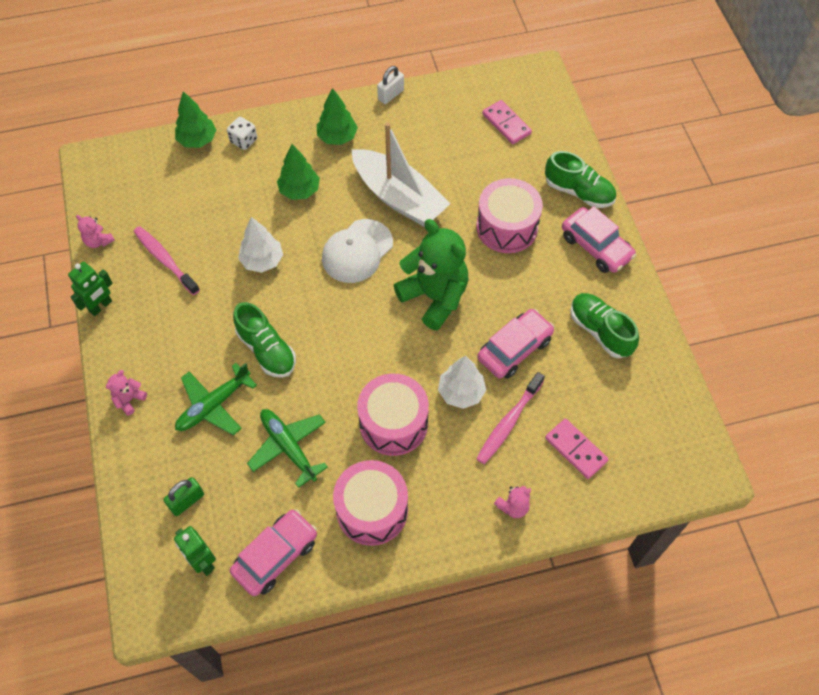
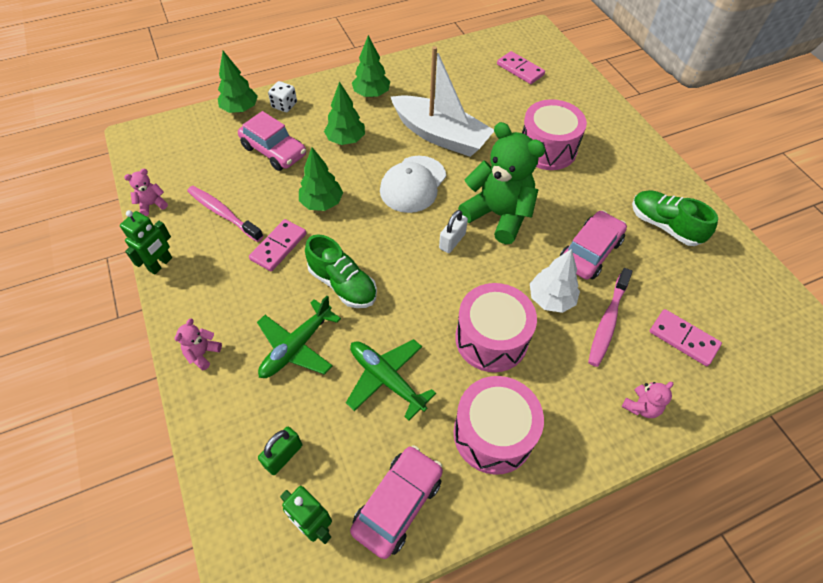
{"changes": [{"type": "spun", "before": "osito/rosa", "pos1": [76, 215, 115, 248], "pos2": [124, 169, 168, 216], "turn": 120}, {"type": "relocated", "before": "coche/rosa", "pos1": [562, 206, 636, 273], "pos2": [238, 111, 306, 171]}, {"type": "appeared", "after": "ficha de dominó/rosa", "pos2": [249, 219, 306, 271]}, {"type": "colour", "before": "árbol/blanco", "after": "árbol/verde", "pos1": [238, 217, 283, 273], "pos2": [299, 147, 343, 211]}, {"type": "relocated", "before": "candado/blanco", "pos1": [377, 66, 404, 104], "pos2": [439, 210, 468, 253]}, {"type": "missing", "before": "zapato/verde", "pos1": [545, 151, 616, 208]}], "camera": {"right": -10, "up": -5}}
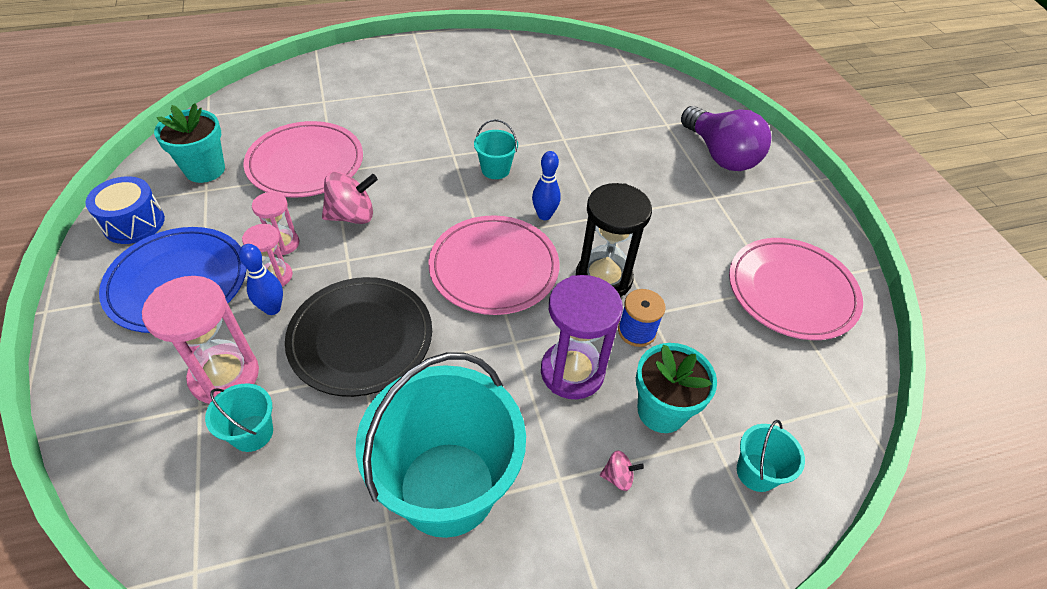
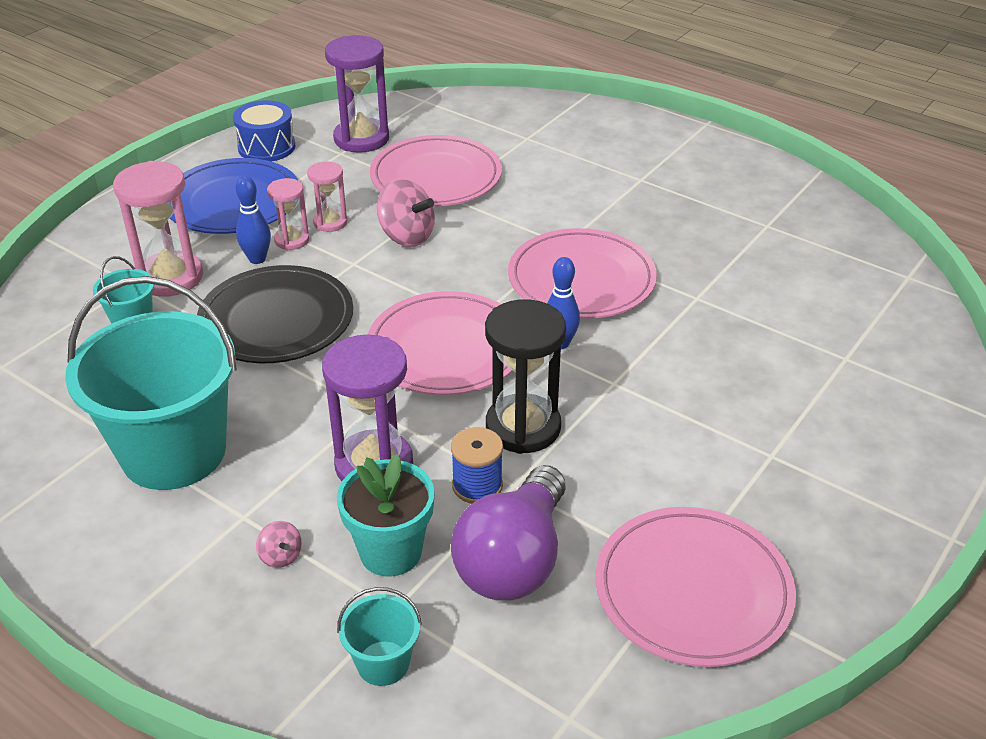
{"changes": [{"type": "exchanged", "before": "maceta/turquesa", "after": "reloj de arena/morado", "pos1": [154, 103, 225, 183], "pos2": [325, 35, 389, 153]}, {"type": "relocated", "before": "bombilla/morado", "pos1": [681, 106, 771, 171], "pos2": [451, 465, 566, 600]}, {"type": "exchanged", "before": "balde/turquesa", "after": "plato/rosa", "pos1": [474, 119, 518, 179], "pos2": [508, 228, 657, 319]}], "camera": {"right": 55, "up": -10}}
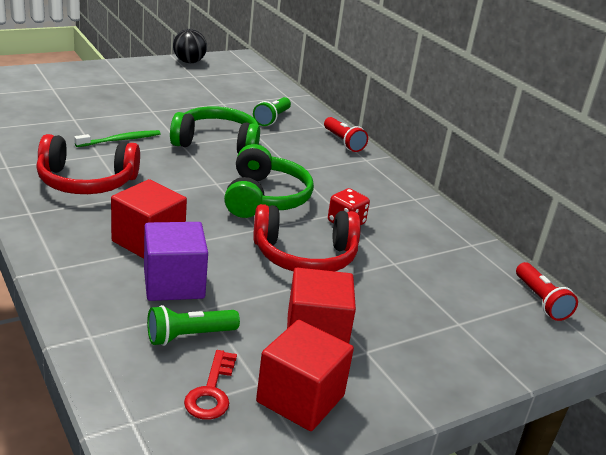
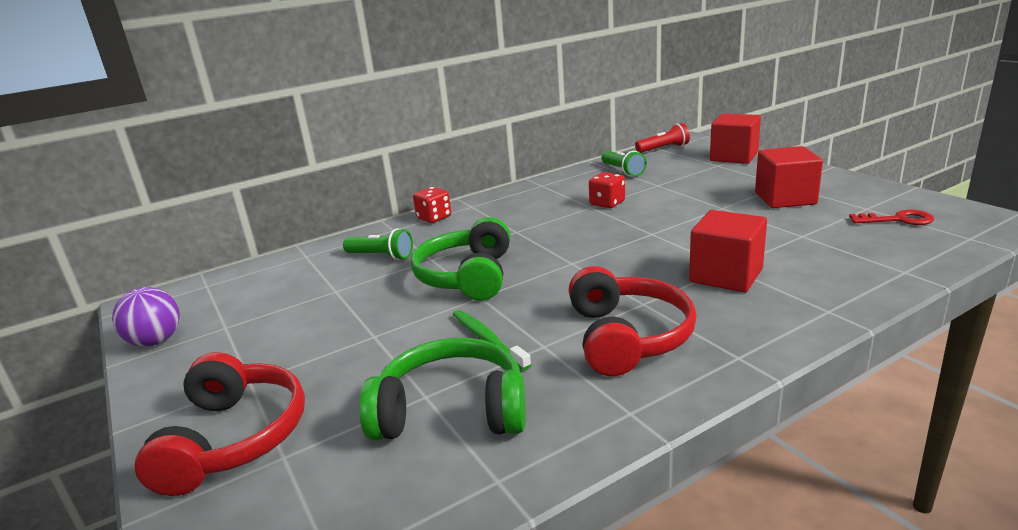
{"changes": [{"type": "colour", "before": "pelota/negro", "after": "pelota/morado", "pos1": [173, 29, 207, 63], "pos2": [112, 287, 180, 347]}, {"type": "relocated", "before": "auriculares/rojo", "pos1": [253, 204, 361, 271], "pos2": [135, 352, 305, 496]}, {"type": "relocated", "before": "auriculares/verde", "pos1": [224, 144, 314, 218], "pos2": [359, 338, 526, 440]}, {"type": "exchanged", "before": "lámpara de mano/rojo", "after": "dado/rojo", "pos1": [324, 117, 368, 152], "pos2": [413, 187, 451, 223]}, {"type": "relocated", "before": "lámpara de mano/verde", "pos1": [147, 305, 240, 346], "pos2": [601, 151, 647, 176]}, {"type": "relocated", "before": "cubo/rojo", "pos1": [256, 320, 354, 431], "pos2": [710, 113, 761, 164]}, {"type": "missing", "before": "cubo/morado", "pos1": [144, 222, 208, 301]}], "camera": {"right": -85, "up": -5}}
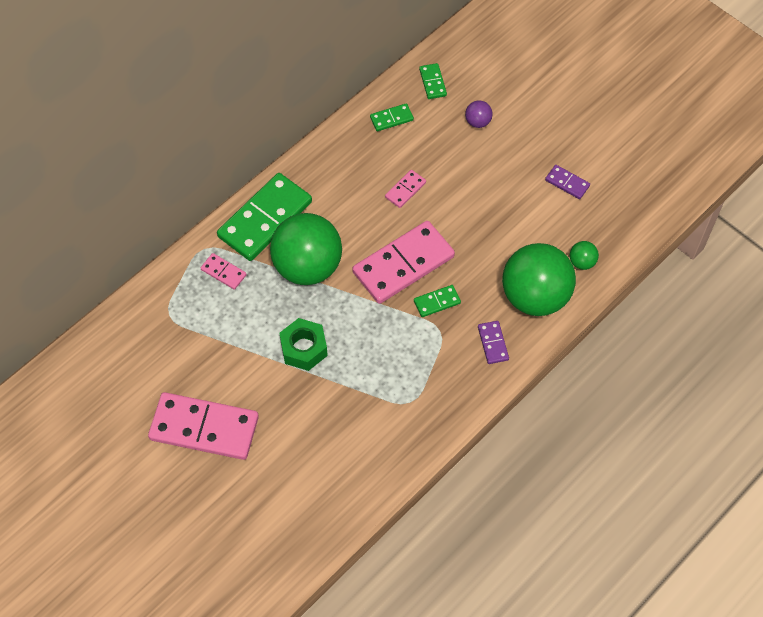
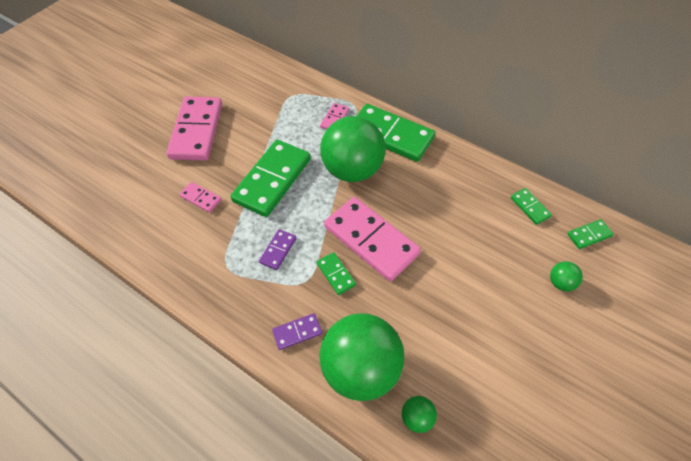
{"changes": [{"type": "relocated", "before": "ficha de dominó/rosa", "pos1": [385, 170, 426, 208], "pos2": [179, 182, 222, 213]}, {"type": "exchanged", "before": "tuerca/verde", "after": "ficha de dominó/verde", "pos1": [279, 318, 328, 371], "pos2": [230, 140, 311, 217]}, {"type": "relocated", "before": "ficha de dominó/morado", "pos1": [545, 165, 590, 199], "pos2": [259, 229, 296, 270]}, {"type": "colour", "before": "pelota/morado", "after": "pelota/verde", "pos1": [465, 100, 493, 128], "pos2": [550, 261, 583, 291]}], "camera": {"right": 80, "up": -5}}
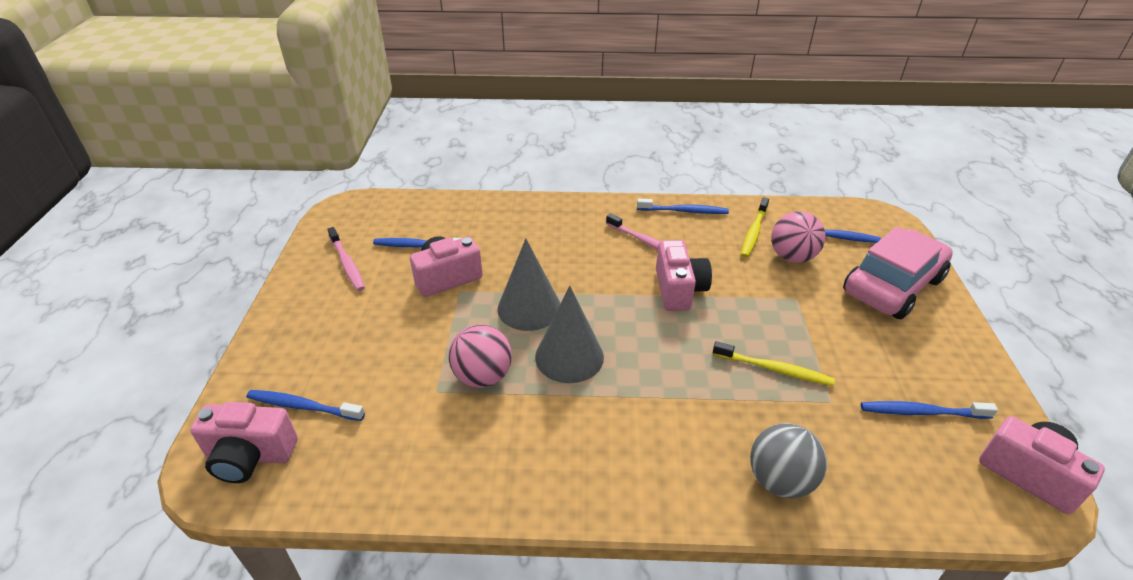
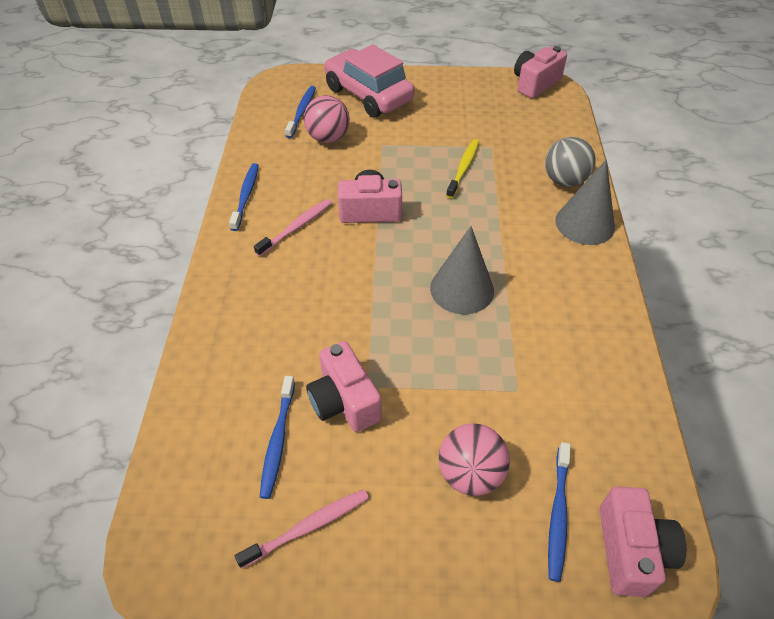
{"changes": [{"type": "relocated", "before": "pelota/rosa", "pos1": [449, 325, 512, 388], "pos2": [439, 423, 510, 496]}, {"type": "relocated", "before": "cono/gris", "pos1": [498, 239, 560, 331], "pos2": [555, 159, 615, 245]}, {"type": "missing", "before": "cepillo de dientes/amarillo", "pos1": [741, 197, 769, 258]}, {"type": "missing", "before": "cepillo de dientes/azul", "pos1": [861, 401, 998, 419]}], "camera": {"right": -90, "up": 10}}
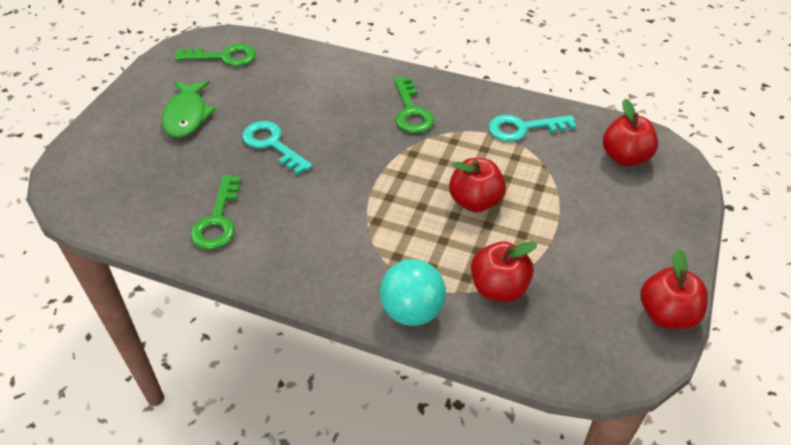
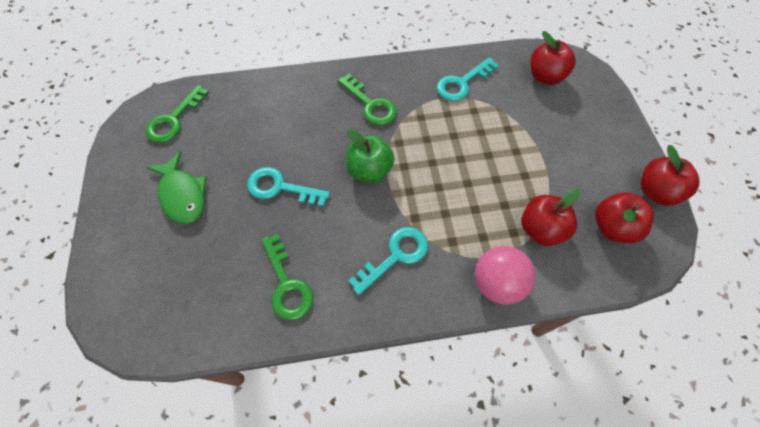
{"changes": [{"type": "spun", "before": "llave/verde", "pos1": [175, 44, 256, 66], "pos2": [145, 85, 209, 143], "turn": 150}, {"type": "appeared", "after": "manzana/verde", "pos2": [346, 129, 395, 183]}, {"type": "appeared", "after": "llave/turquesa", "pos2": [348, 227, 428, 295]}, {"type": "colour", "before": "pelota/turquesa", "after": "pelota/rosa", "pos1": [380, 259, 446, 326], "pos2": [475, 246, 535, 305]}, {"type": "relocated", "before": "manzana/rojo", "pos1": [449, 158, 506, 212], "pos2": [595, 192, 654, 243]}], "camera": {"right": -30, "up": 15}}
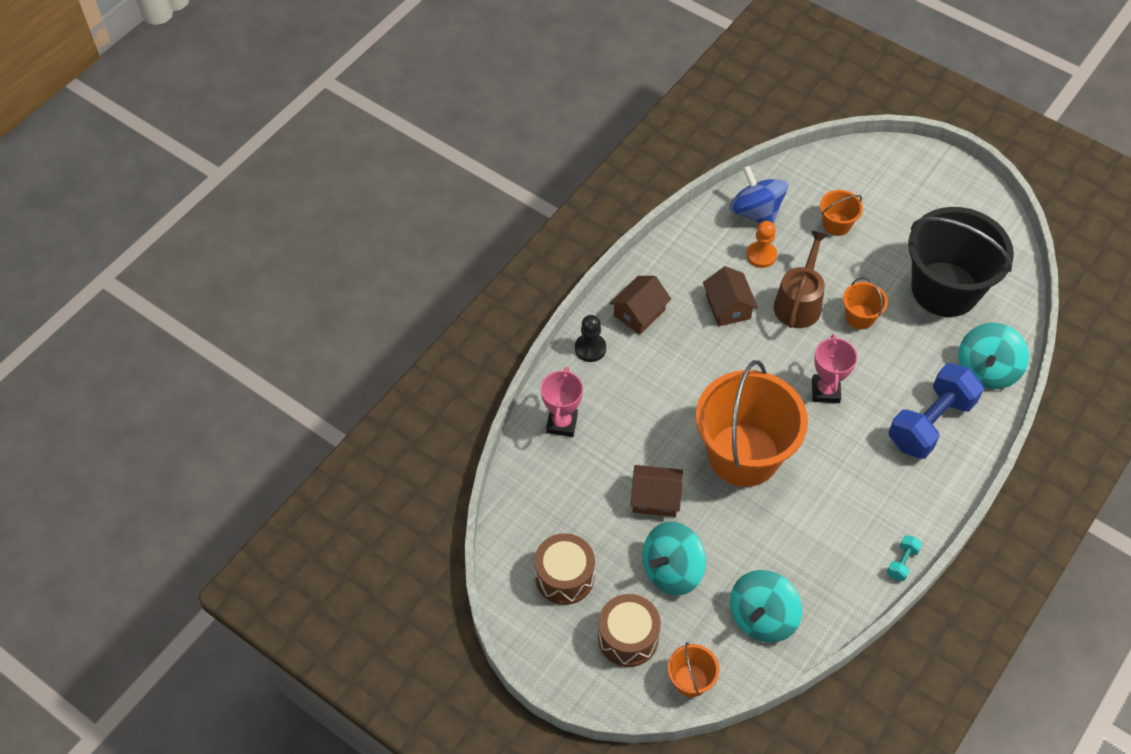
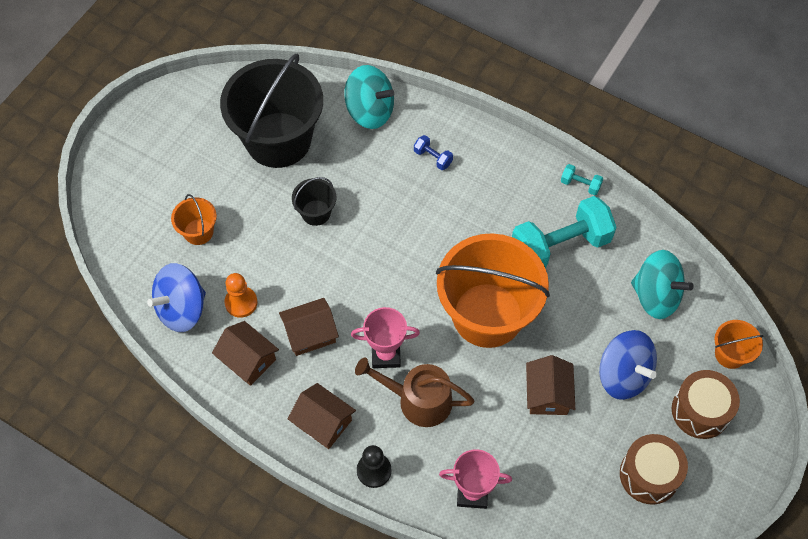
{"changes": [{"type": "appeared", "after": "casa/marrón", "pos2": [212, 321, 279, 386]}, {"type": "colour", "before": "balde/naranja", "after": "balde/negro", "pos1": [843, 277, 888, 329], "pos2": [292, 177, 337, 226]}, {"type": "relocated", "before": "trofeo/rosa", "pos1": [812, 334, 857, 403], "pos2": [351, 307, 420, 368]}, {"type": "relocated", "before": "regadera/marrón", "pos1": [774, 230, 828, 328], "pos2": [355, 357, 474, 427]}, {"type": "size", "before": "mancuerna/azul", "pos1": [889, 363, 984, 459], "pos2": [414, 135, 453, 170], "scale": 0.42}, {"type": "appeared", "after": "mancuerna/turquesa", "pos2": [512, 196, 617, 269]}, {"type": "colour", "before": "peonza/turquesa", "after": "peonza/azul", "pos1": [642, 522, 706, 596], "pos2": [599, 330, 657, 400]}], "camera": {"right": -95, "up": 5}}
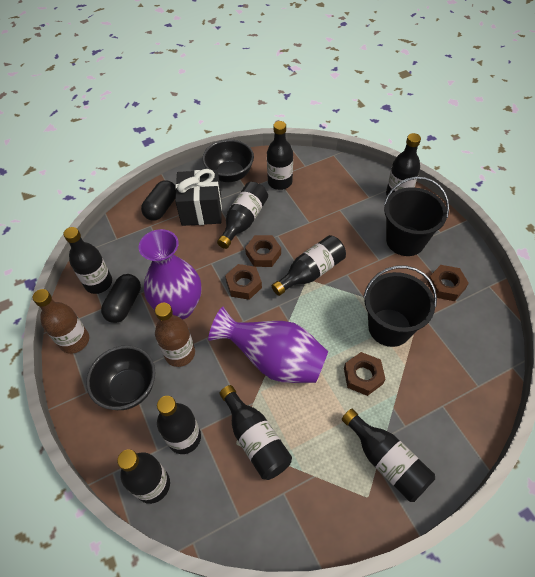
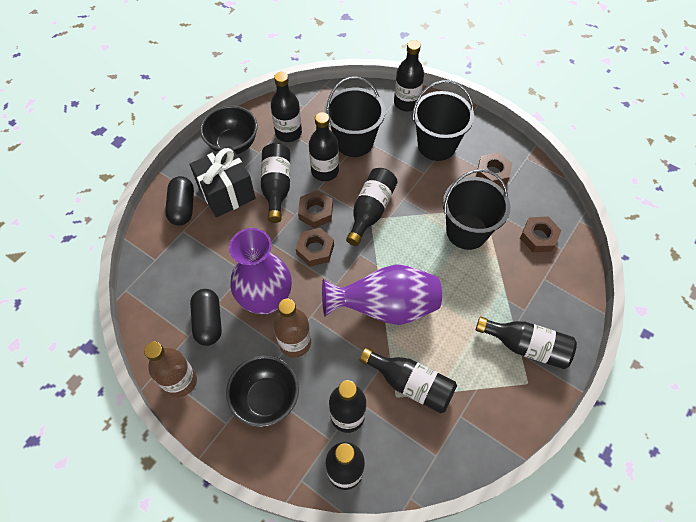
{"changes": [{"type": "relocated", "before": "botella/negro", "pos1": [63, 227, 112, 294], "pos2": [309, 112, 339, 181]}, {"type": "appeared", "after": "balde/negro", "pos2": [324, 77, 385, 157]}, {"type": "relocated", "before": "tuerca/marrón", "pos1": [344, 352, 385, 396], "pos2": [520, 217, 562, 252]}], "camera": {"right": -30, "up": 5}}
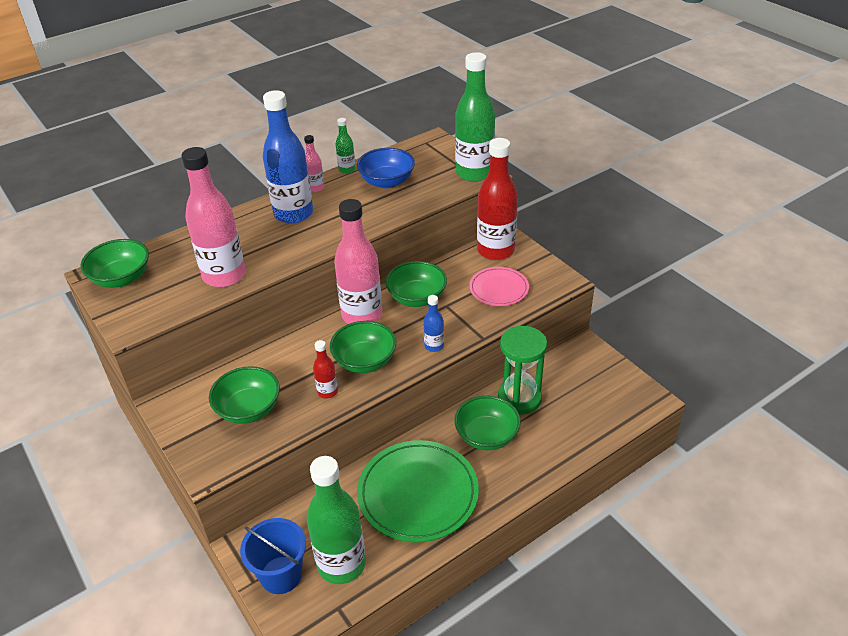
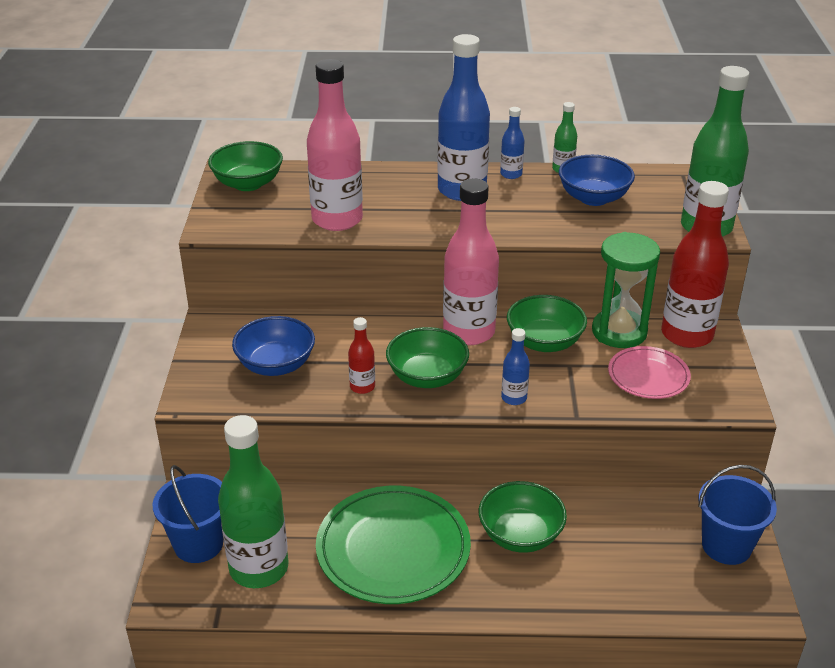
{"changes": [{"type": "colour", "before": "cuenco/verde", "after": "cuenco/azul", "pos1": [209, 366, 280, 424], "pos2": [232, 316, 315, 376]}, {"type": "colour", "before": "botella/rosa", "after": "botella/azul", "pos1": [304, 135, 325, 192], "pos2": [500, 107, 525, 179]}, {"type": "relocated", "before": "reloj de arena/verde", "pos1": [498, 326, 547, 415], "pos2": [592, 232, 660, 348]}, {"type": "appeared", "after": "balde/azul", "pos2": [698, 465, 777, 565]}], "camera": {"right": 35, "up": -5}}
